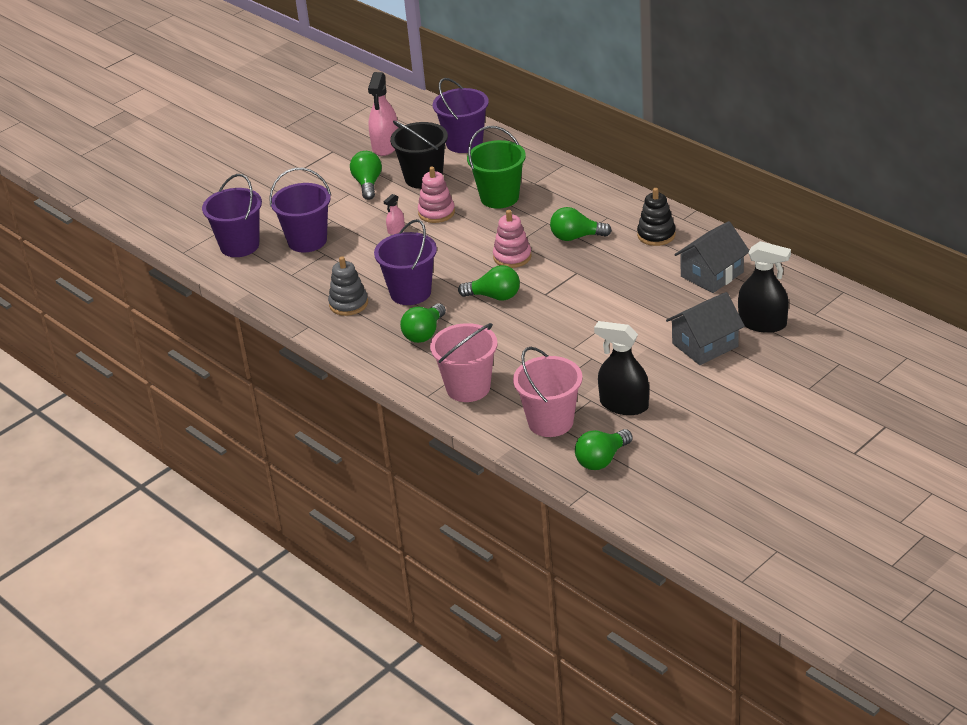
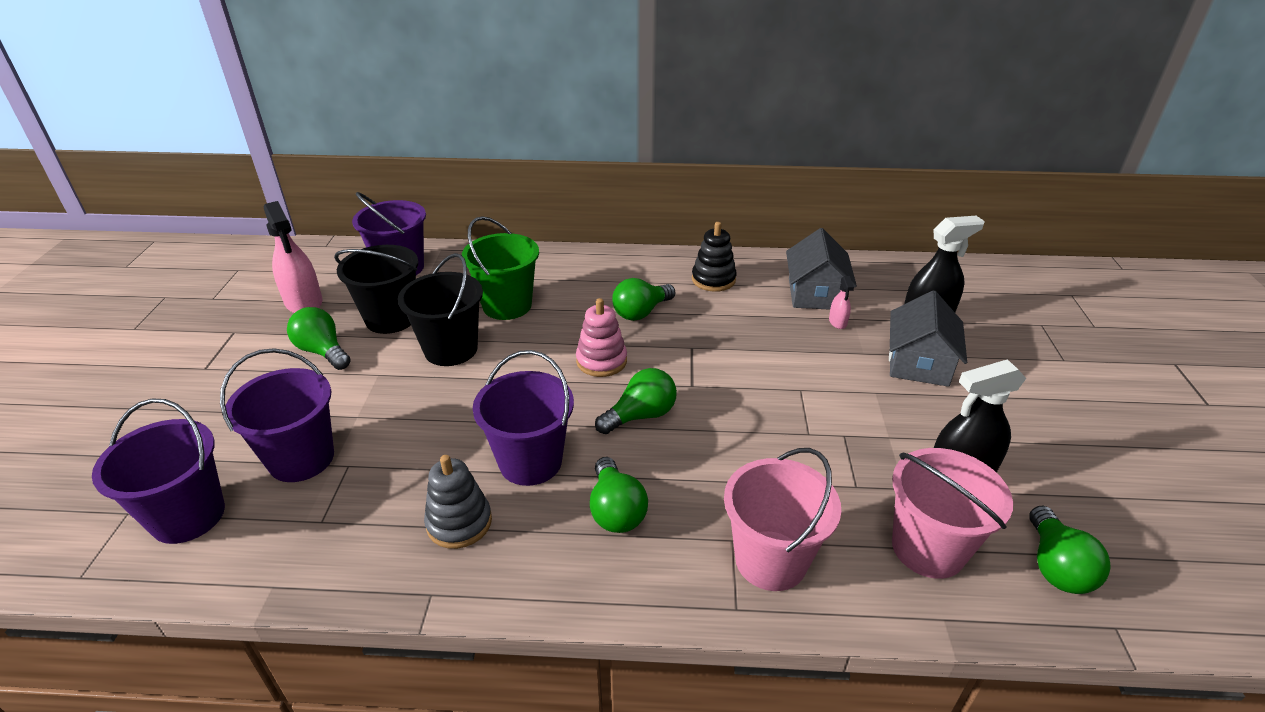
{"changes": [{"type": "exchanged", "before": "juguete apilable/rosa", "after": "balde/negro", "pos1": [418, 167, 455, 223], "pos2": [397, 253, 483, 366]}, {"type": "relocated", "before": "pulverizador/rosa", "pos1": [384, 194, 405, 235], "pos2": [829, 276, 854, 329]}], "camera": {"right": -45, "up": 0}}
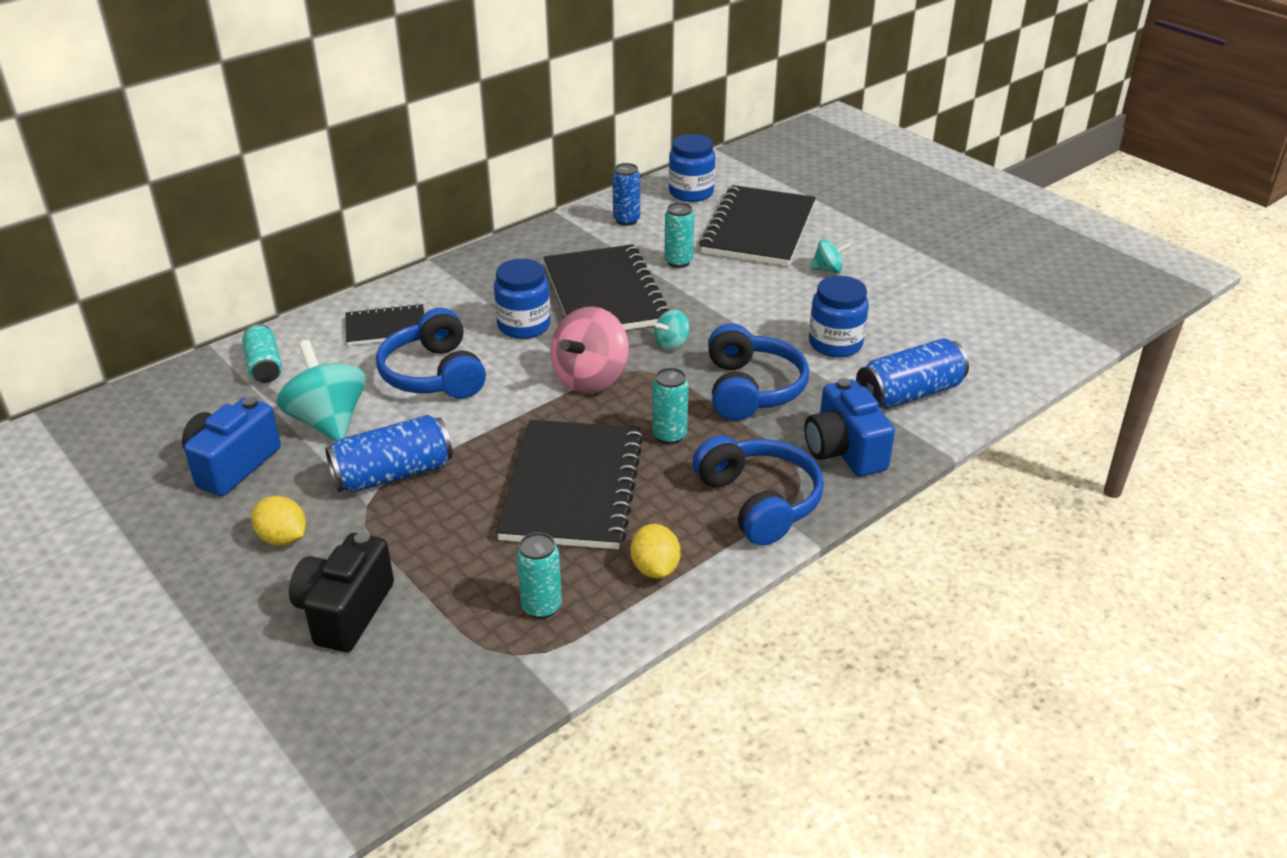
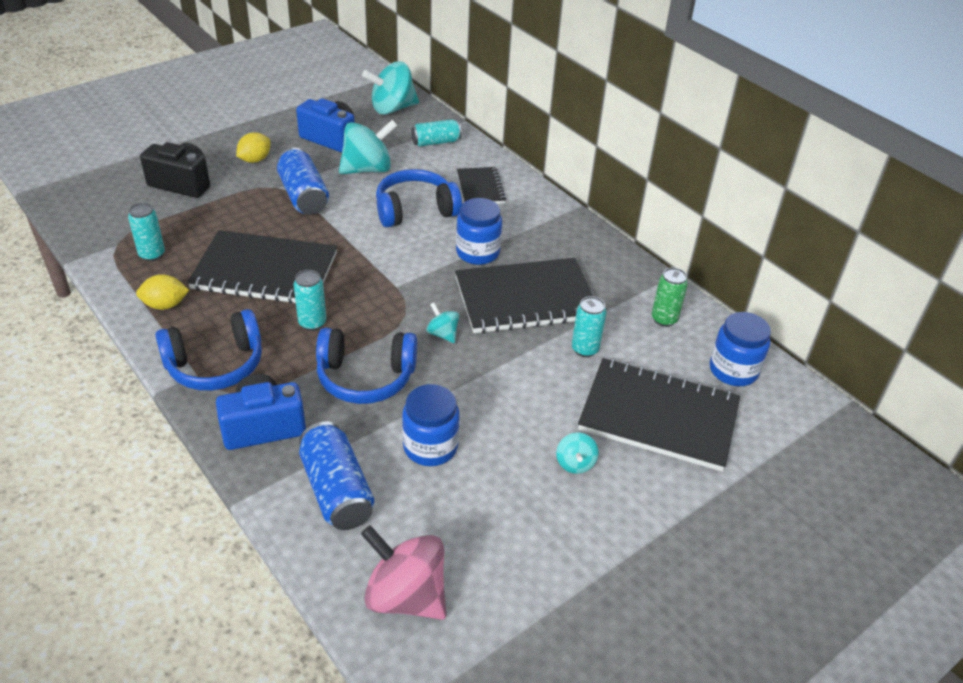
{"changes": [{"type": "relocated", "before": "peonza/rosa", "pos1": [550, 306, 629, 393], "pos2": [361, 525, 446, 620]}, {"type": "appeared", "after": "peonza/turquesa", "pos2": [362, 61, 419, 115]}, {"type": "colour", "before": "lata/azul", "after": "lata/verde", "pos1": [612, 163, 640, 226], "pos2": [652, 267, 688, 327]}], "camera": {"right": 90, "up": 5}}
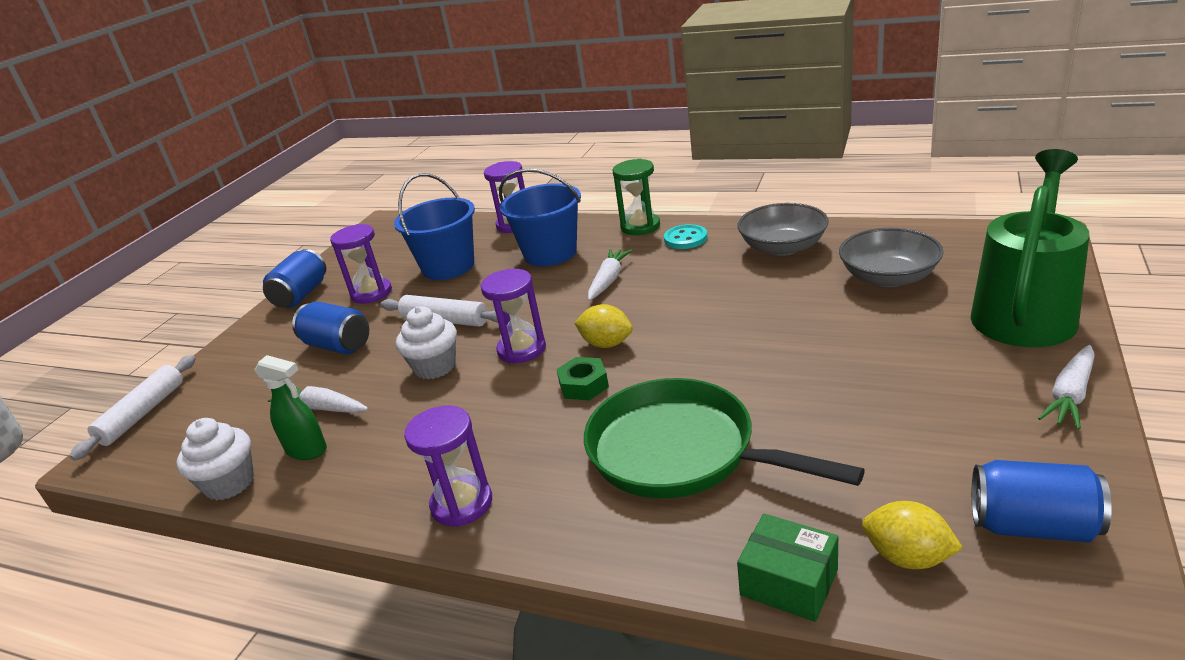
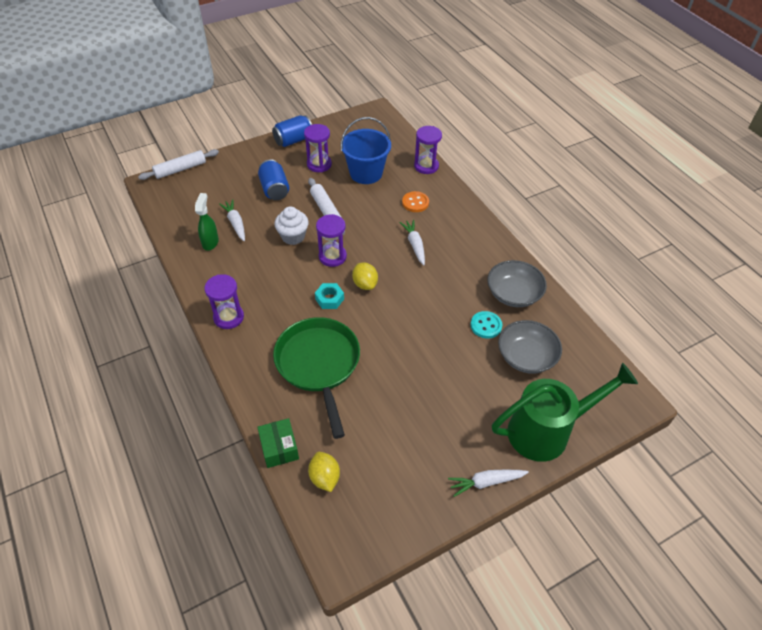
{"changes": [{"type": "spun", "before": "pulverizador/verde", "pos1": [254, 355, 327, 460], "pos2": [195, 193, 219, 251], "turn": -150}, {"type": "colour", "before": "tuerca/verde", "after": "tuerca/turquesa", "pos1": [556, 357, 609, 400], "pos2": [315, 283, 344, 309]}, {"type": "spun", "before": "zanahoria/blanco", "pos1": [588, 249, 632, 301], "pos2": [400, 220, 425, 265], "turn": -75}, {"type": "exchanged", "before": "balde/azul", "after": "botón/naranja", "pos1": [499, 168, 581, 266], "pos2": [402, 191, 429, 212]}, {"type": "relocated", "before": "botón/turquesa", "pos1": [664, 224, 707, 249], "pos2": [470, 311, 502, 339]}, {"type": "missing", "before": "magdalena/blanco", "pos1": [176, 418, 254, 501]}, {"type": "missing", "before": "reloj de arena/verde", "pos1": [613, 159, 660, 235]}, {"type": "missing", "before": "lata/azul", "pos1": [972, 460, 1112, 543]}], "camera": {"right": 35, "up": 20}}
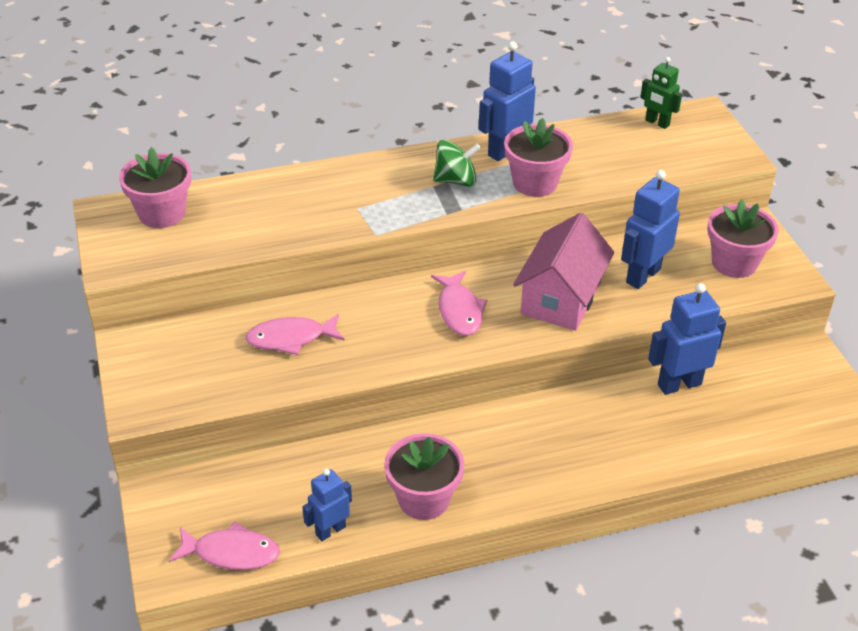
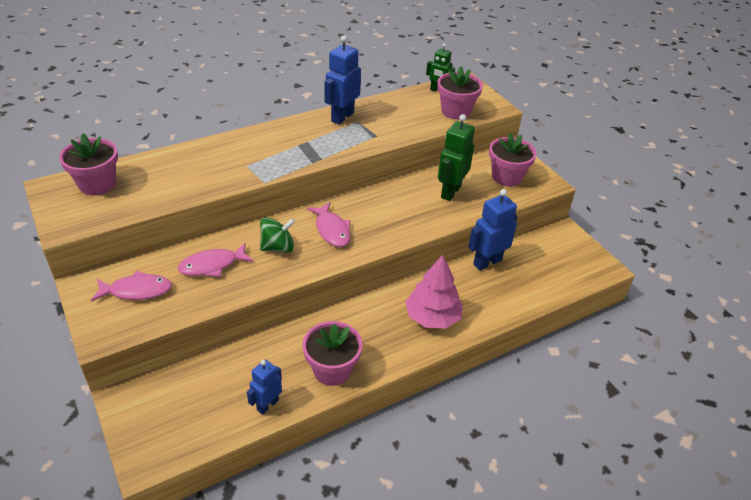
{"changes": [{"type": "relocated", "before": "pez/rosa", "pos1": [169, 522, 280, 570], "pos2": [91, 271, 172, 302]}, {"type": "relocated", "before": "peonza/verde", "pos1": [433, 140, 481, 187], "pos2": [260, 217, 295, 253]}, {"type": "appeared", "after": "árbol/rosa", "pos2": [405, 255, 463, 329]}, {"type": "relocated", "before": "maceta/rosa", "pos1": [504, 118, 573, 197], "pos2": [437, 66, 483, 120]}, {"type": "colour", "before": "robot/azul", "after": "robot/verde", "pos1": [621, 170, 680, 289], "pos2": [438, 114, 475, 201]}, {"type": "missing", "before": "casa/rosa", "pos1": [513, 213, 614, 331]}], "camera": {"right": -15, "up": 0}}
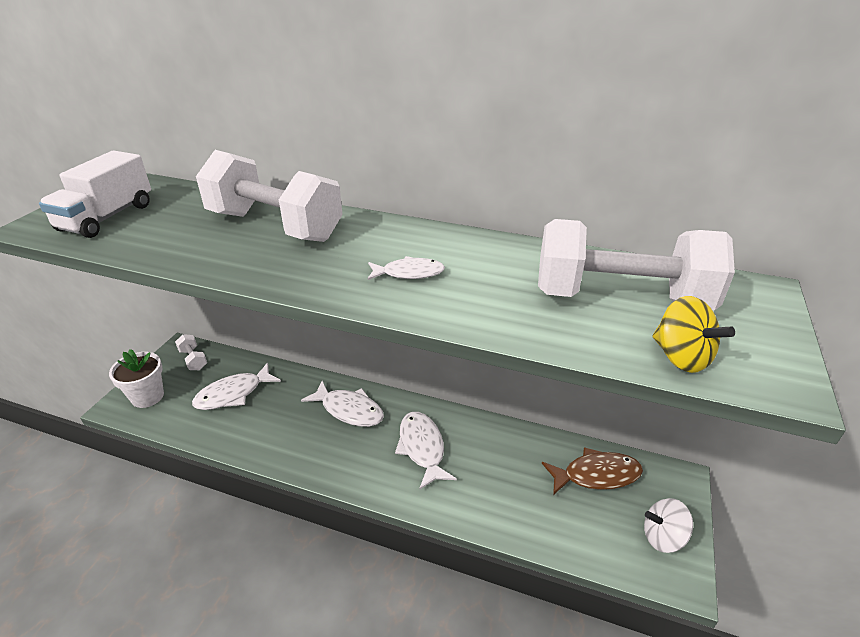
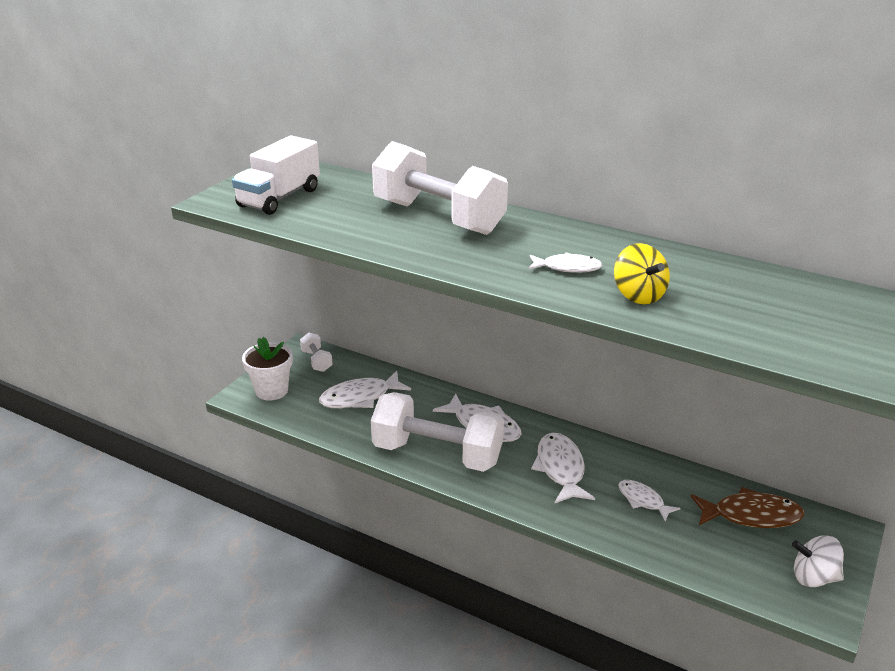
{"changes": [{"type": "relocated", "before": "mancuerna/blanco", "pos1": [538, 219, 735, 310], "pos2": [371, 392, 504, 472]}, {"type": "relocated", "before": "peonza/amarillo", "pos1": [652, 296, 735, 373], "pos2": [614, 243, 670, 304]}, {"type": "appeared", "after": "pez/blanco", "pos2": [618, 480, 681, 521]}], "camera": {"right": 10, "up": -5}}
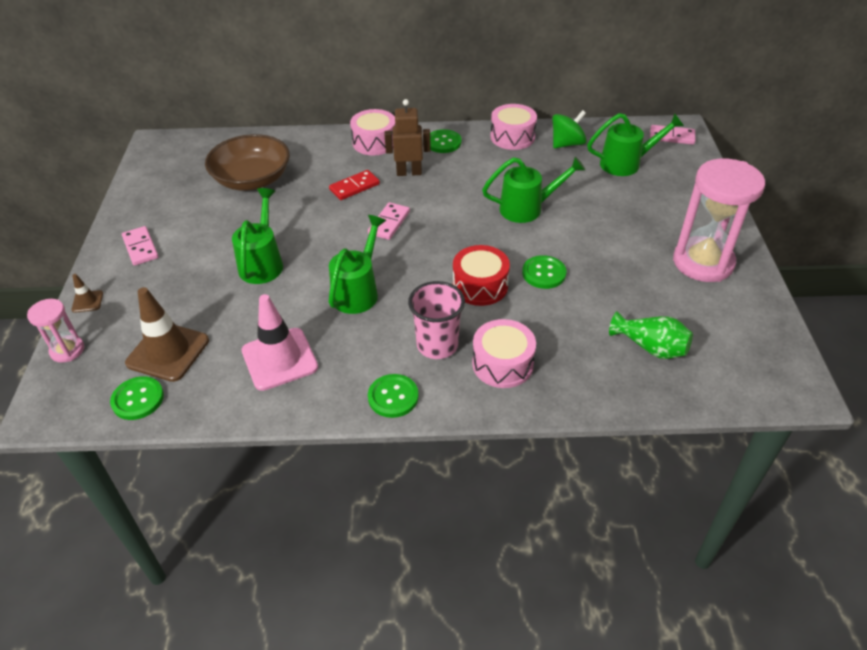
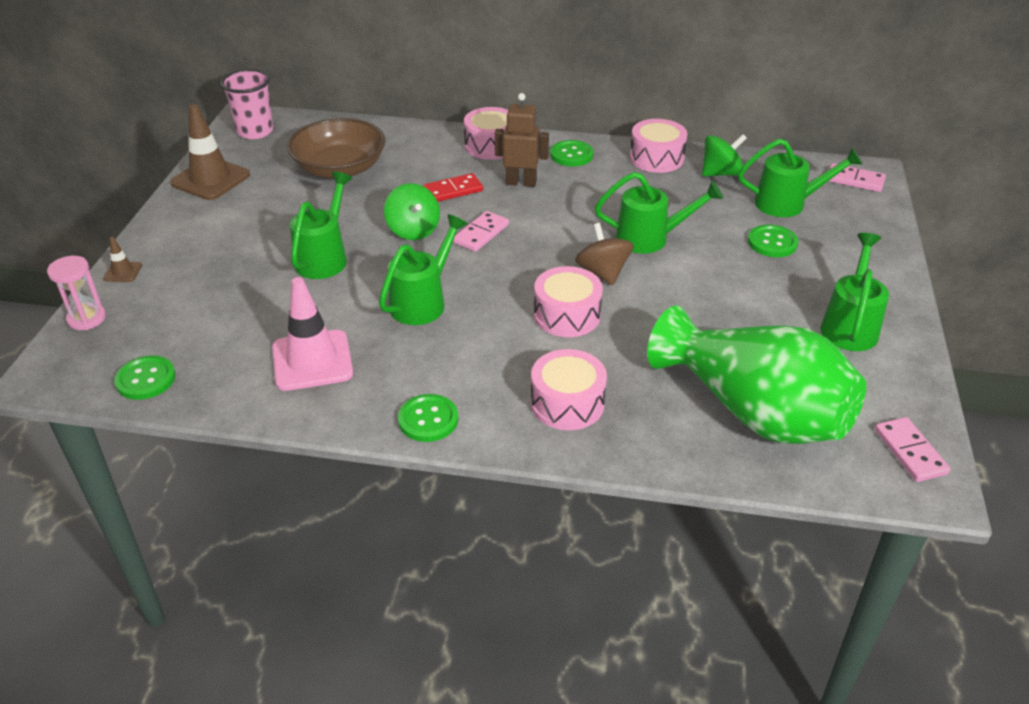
{"changes": [{"type": "relocated", "before": "cono de tráfico/marrón", "pos1": [125, 287, 209, 382], "pos2": [170, 104, 250, 200]}, {"type": "relocated", "before": "vaso/rosa", "pos1": [408, 281, 465, 359], "pos2": [221, 69, 273, 139]}, {"type": "appeared", "after": "peonza/verde", "pos2": [384, 183, 440, 240]}, {"type": "colour", "before": "tambor/rojo", "after": "tambor/rosa", "pos1": [453, 245, 510, 306], "pos2": [534, 266, 603, 337]}, {"type": "appeared", "after": "peonza/marrón", "pos2": [575, 223, 634, 285]}, {"type": "size", "before": "florero/verde", "pos1": [609, 311, 693, 359], "pos2": [647, 305, 866, 444], "scale": 2.16}, {"type": "relocated", "before": "botón/verde", "pos1": [522, 255, 566, 289], "pos2": [748, 225, 798, 257]}, {"type": "exchanged", "before": "reloj de arena/rosa", "after": "regadera/verde", "pos1": [673, 158, 765, 282], "pos2": [821, 233, 889, 351]}, {"type": "relocated", "before": "ficha de dominó/rosa", "pos1": [122, 226, 159, 266], "pos2": [875, 417, 951, 482]}], "camera": {"right": 10, "up": -5}}
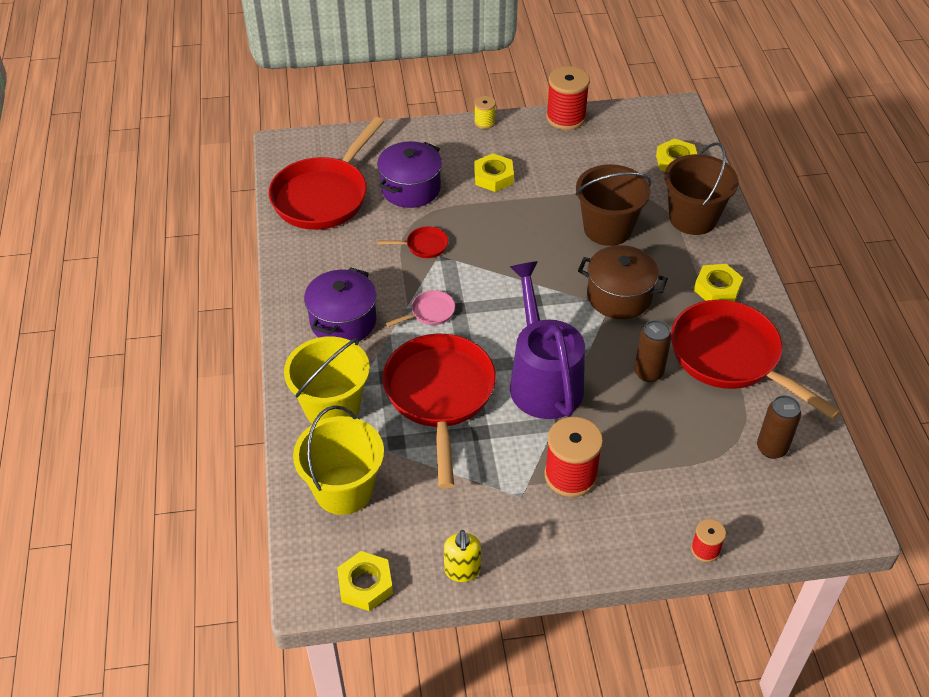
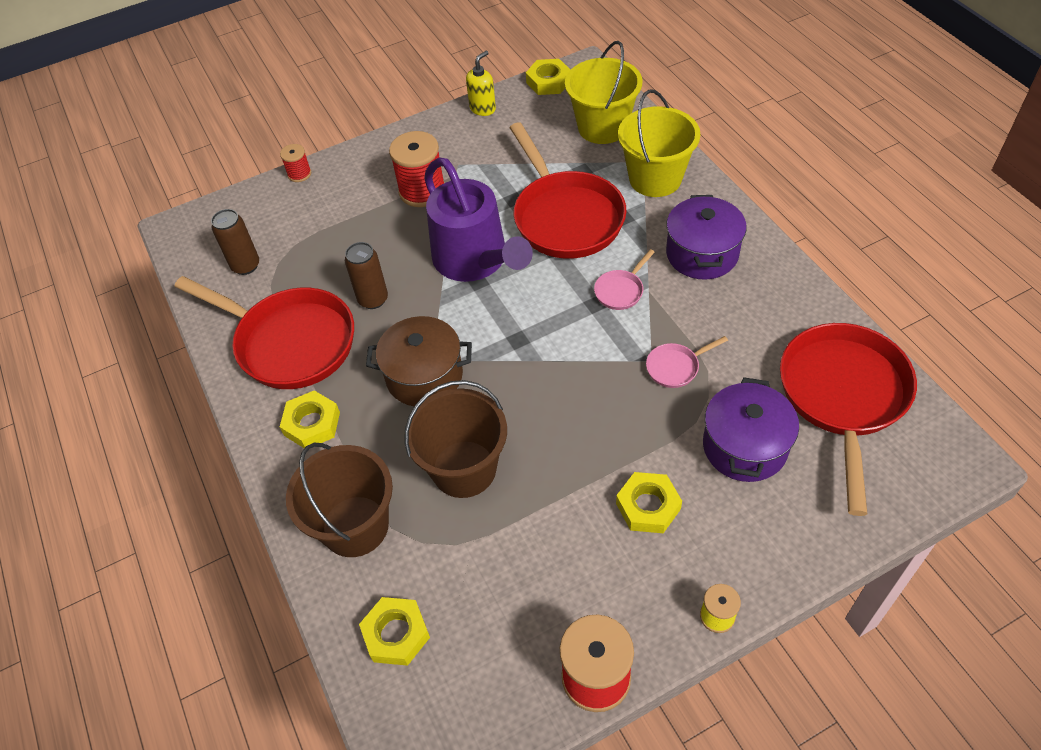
{"changes": [{"type": "spun", "before": "dispensador de jabón/amarillo", "pos1": [444, 530, 481, 582], "pos2": [466, 51, 496, 116], "turn": 60}, {"type": "colour", "before": "sartén/rojo", "after": "sartén/rosa", "pos1": [377, 227, 448, 258], "pos2": [646, 336, 728, 388]}], "camera": {"right": 165, "up": 5}}
